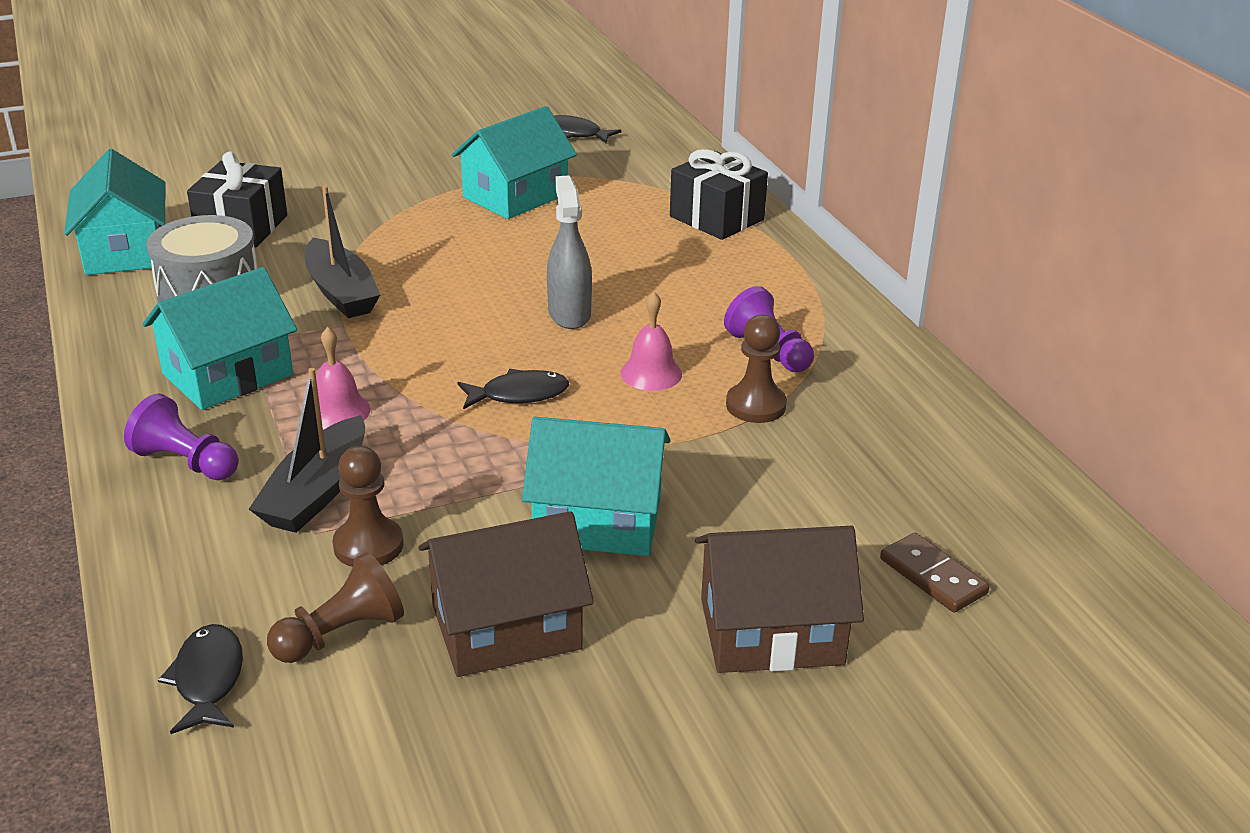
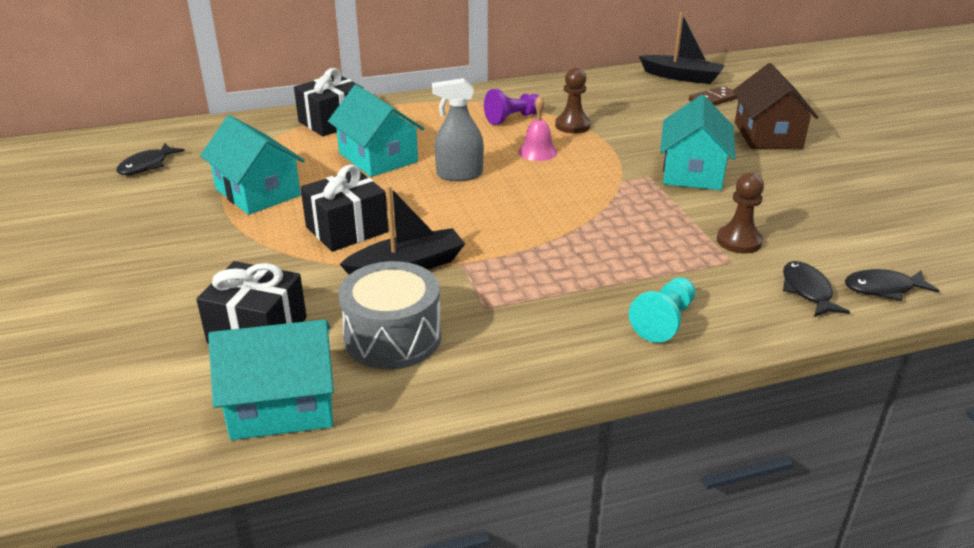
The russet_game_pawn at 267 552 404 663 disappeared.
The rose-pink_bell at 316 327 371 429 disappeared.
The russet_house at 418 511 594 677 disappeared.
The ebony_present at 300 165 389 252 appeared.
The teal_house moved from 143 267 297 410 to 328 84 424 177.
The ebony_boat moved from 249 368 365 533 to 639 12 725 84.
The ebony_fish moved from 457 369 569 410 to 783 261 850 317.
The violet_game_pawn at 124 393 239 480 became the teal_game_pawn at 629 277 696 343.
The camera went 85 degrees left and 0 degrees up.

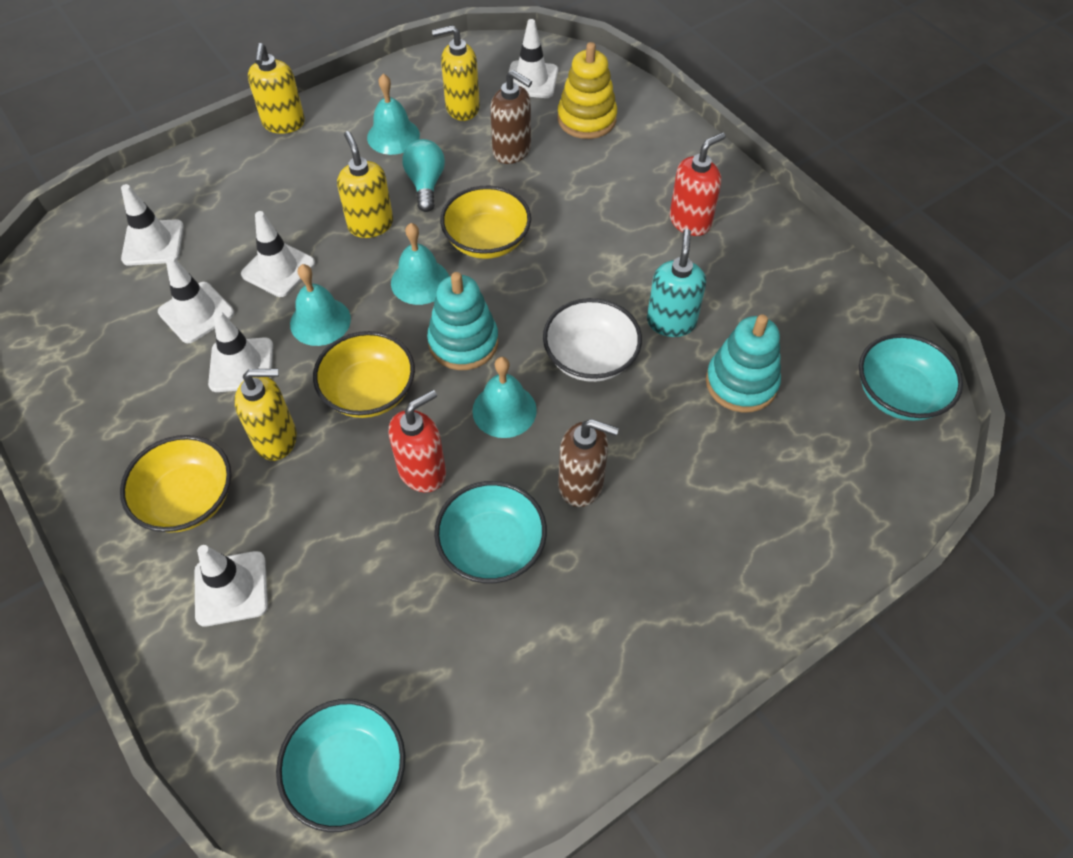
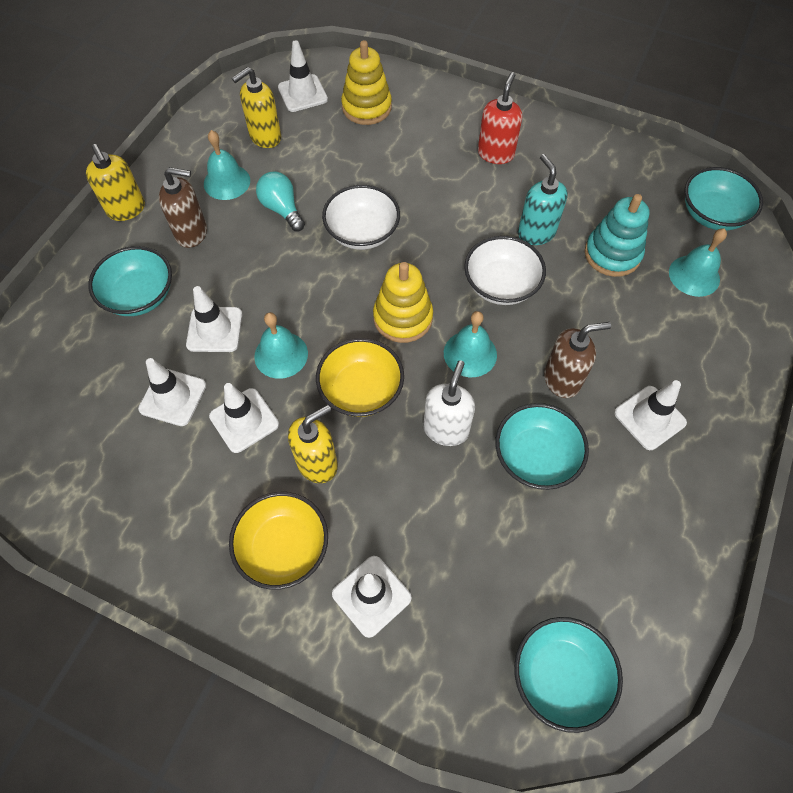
The yellow_soap_dispenser at 337 131 393 238 disappeared.
The teal_bowl at 88 246 172 316 appeared.
The snow-white_road_cone moved from 121 184 184 266 to 614 380 687 450.
The teal_bell moved from 391 223 449 305 to 669 229 727 297.
The russet_soap_dispenser moved from 490 70 532 164 to 159 167 207 248.
The red_soap_dispenser at 388 390 446 493 became the snow-white_soap_dispenser at 423 360 475 446.
The teal_stacking_toy at 427 272 498 370 became the yellow_stacking_toy at 373 262 433 343.
The yellow_bowl at 440 185 531 259 became the snow-white_bowl at 322 185 400 250.
The camera went 30 degrees left and 5 degrees up.

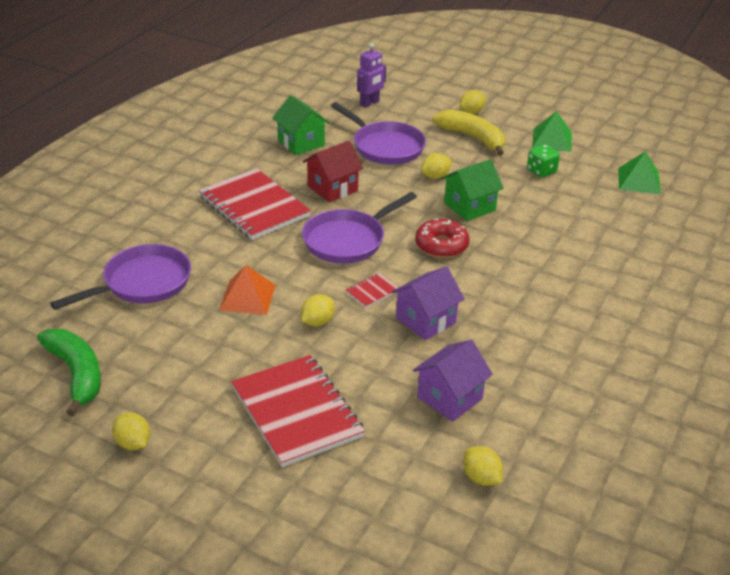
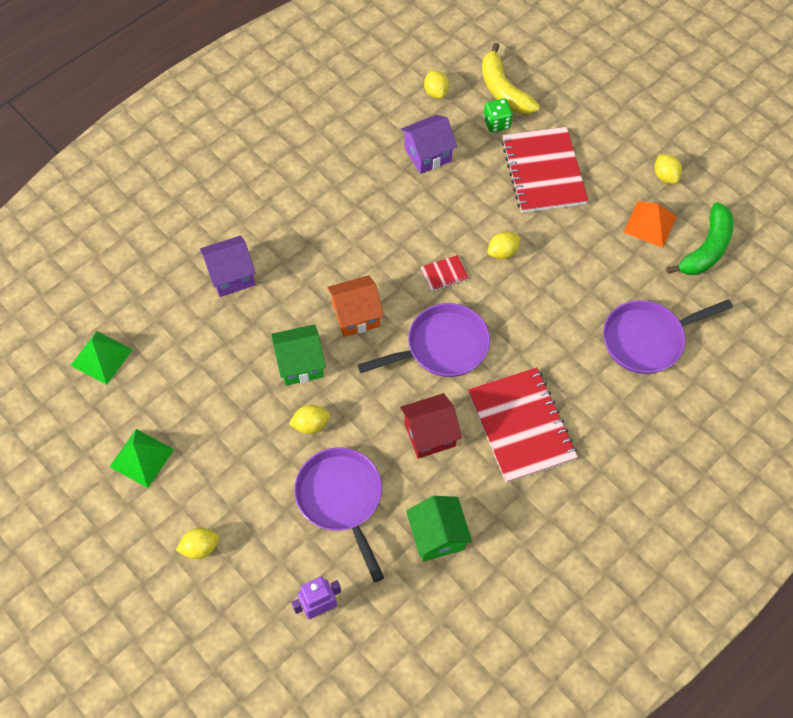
The orange_solid_pyramid moved from 219 265 276 315 to 623 201 677 248.
The violet_house moved from 392 267 465 340 to 200 235 256 297.
The yellow_banana moved from 433 109 505 156 to 482 43 540 114.
The emerald_game_die moved from 527 144 560 178 to 483 98 513 132.
The red_doughnut at 415 219 470 258 was replaced by the orange_house at 327 275 384 337.
The emerald_banana at 37 329 101 416 turned 135 degrees counterclockwise.
The camera went 160 degrees left and 25 degrees up.

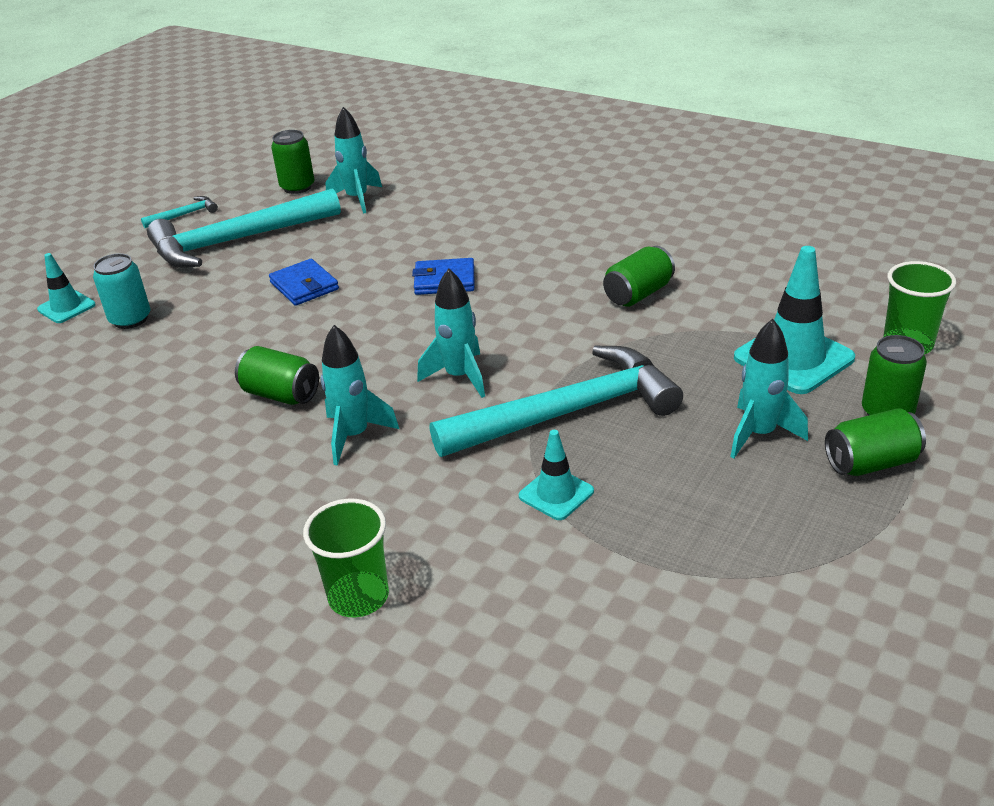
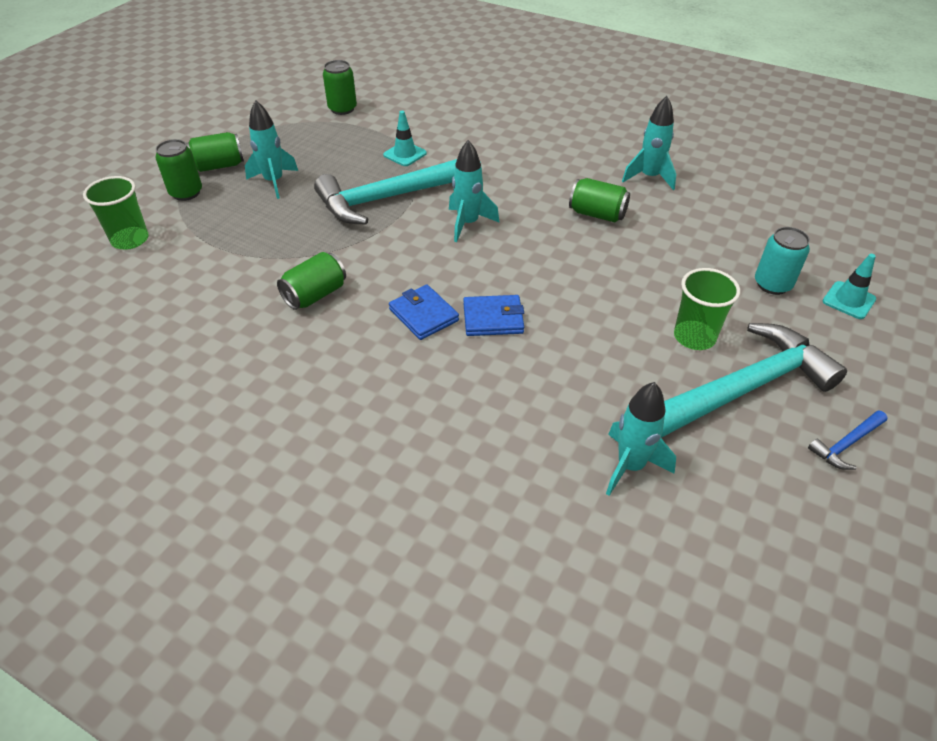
The teal_road_cone at 734 246 855 394 disappeared.
The blue_wallet moved from 269 259 339 306 to 389 285 459 340.
The emerald_can moved from 271 130 315 194 to 323 60 357 115.
The emerald_cup moved from 303 499 389 617 to 674 268 740 350.
The teal_spaceship moved from 321 325 399 466 to 622 96 676 190.
The teal_carpenter's_hammer at 141 196 218 228 became the blue_carpenter's_hammer at 808 410 888 470.
The camera went 175 degrees right and 10 degrees up.

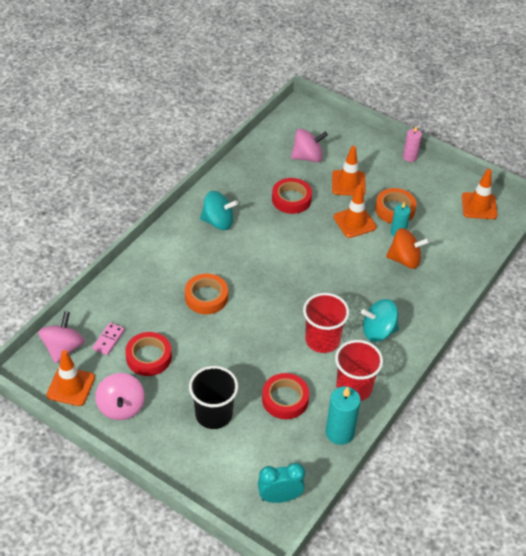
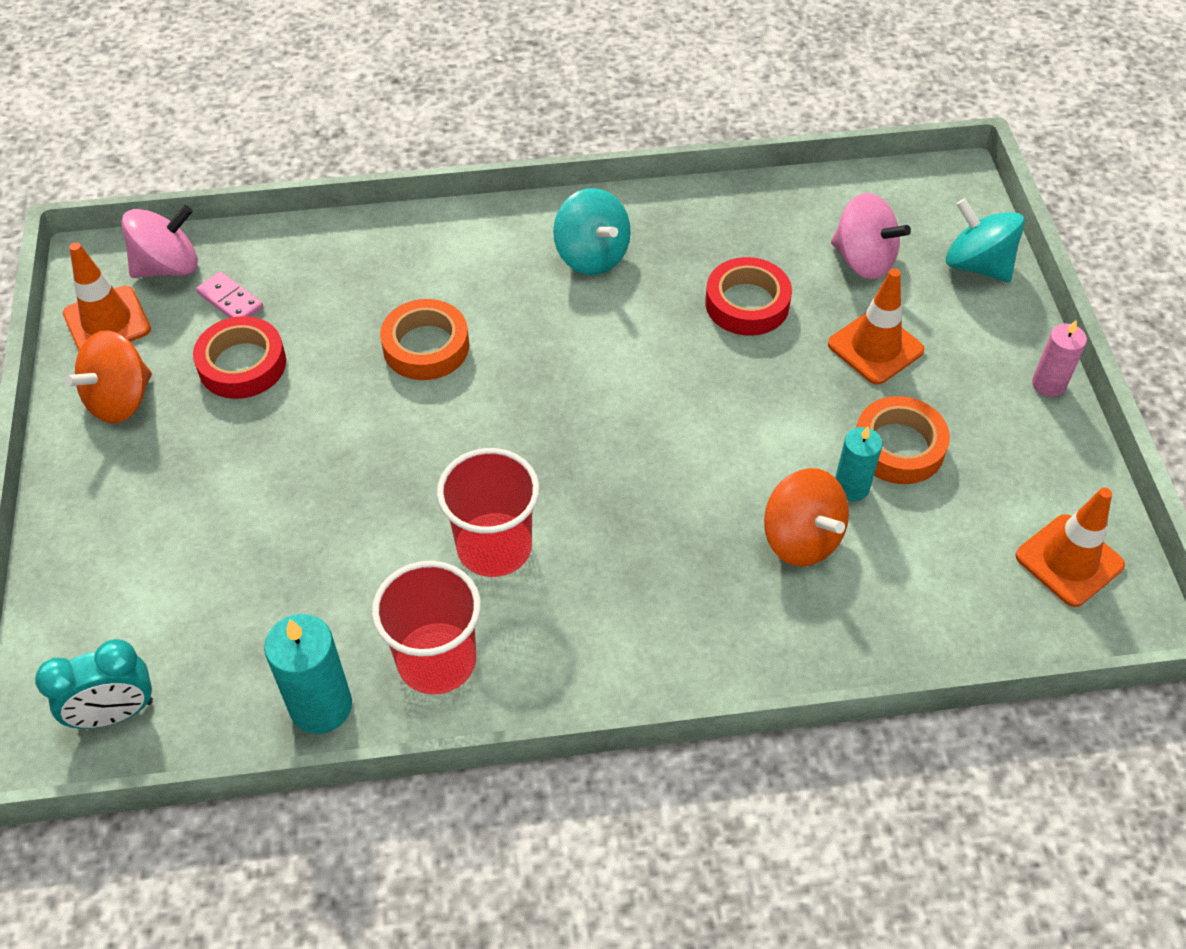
The ebony_cup at 189 366 238 429 disappeared.
The red_roll_of_tape at 262 373 309 419 disappeared.
The orange_road_cone at 333 185 376 238 disappeared.
The teal_toy_top moved from 361 299 399 342 to 946 198 1025 282.
The rose-pink_toy_top at 95 373 145 420 became the orange_toy_top at 64 330 152 423.
The rose-pink_domino_tile at 93 323 125 355 turned 60 degrees clockwise.
The teal_clock at 258 463 305 503 turned 120 degrees clockwise.
The camera went 50 degrees right and 5 degrees up.

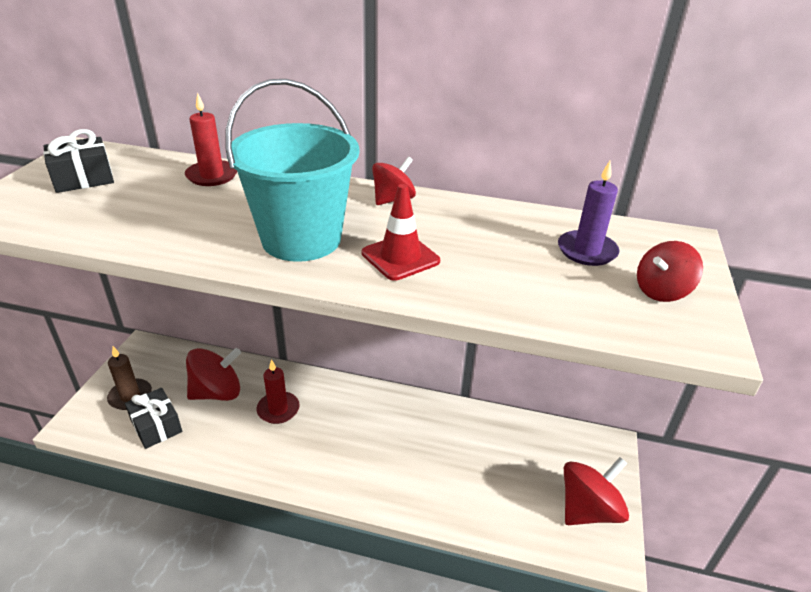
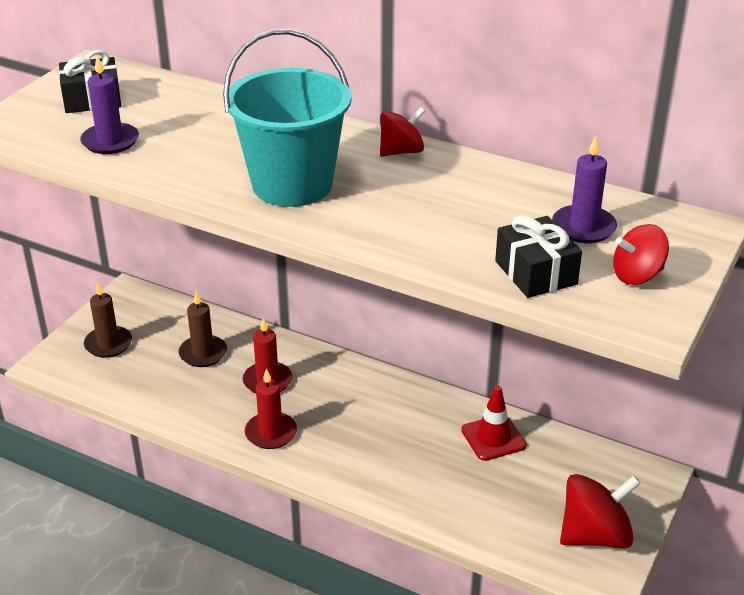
The violet_wax_candle at 80 55 139 154 appeared.
The ebony_present moved from 125 388 182 449 to 495 215 582 298.
The red_wax_candle moved from 185 92 237 186 to 245 368 297 449.
The red_road_cone moved from 362 184 440 281 to 461 386 526 461.
The red_toy_top at 186 348 241 401 was replaced by the russet_wax_candle at 179 291 227 367.
The camera went 15 degrees right and 0 degrees up.

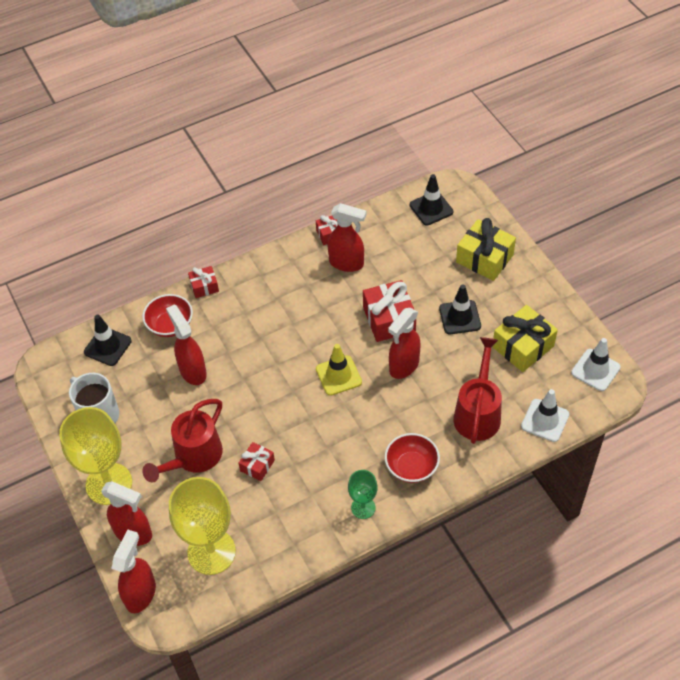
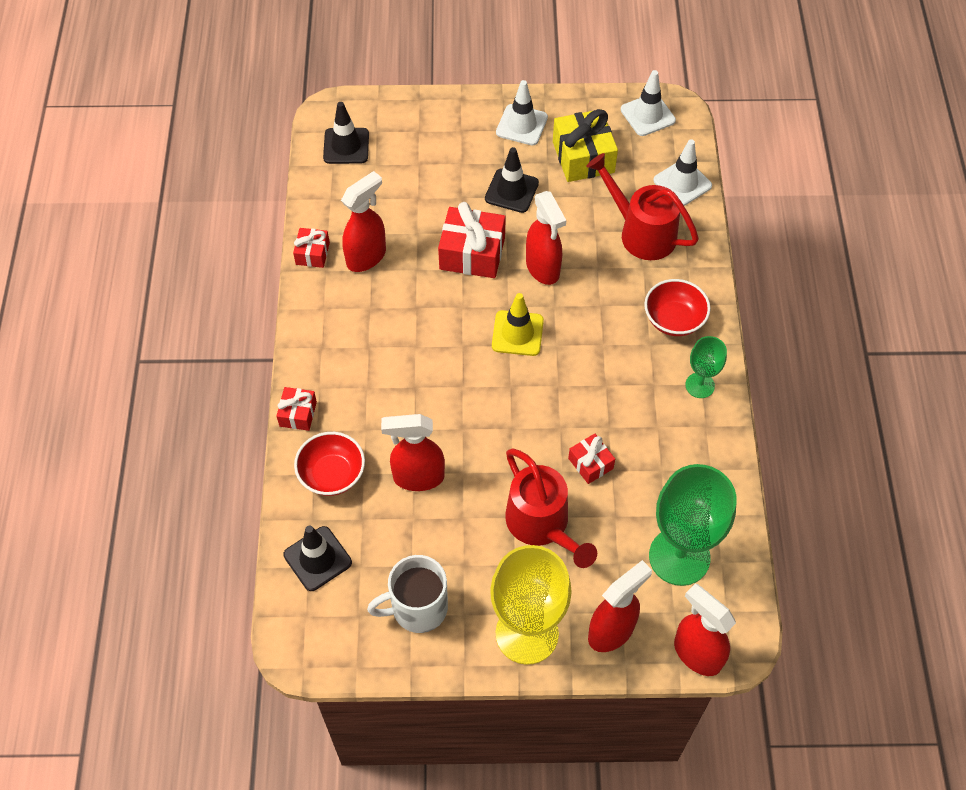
The yellow_present at 456 218 516 281 disappeared.
The snow-white_road_cone at 496 80 548 145 appeared.
The yellow_chalice at 169 477 236 575 became the emerald_chalice at 649 464 737 586.
The camera went 65 degrees left and 5 degrees up.

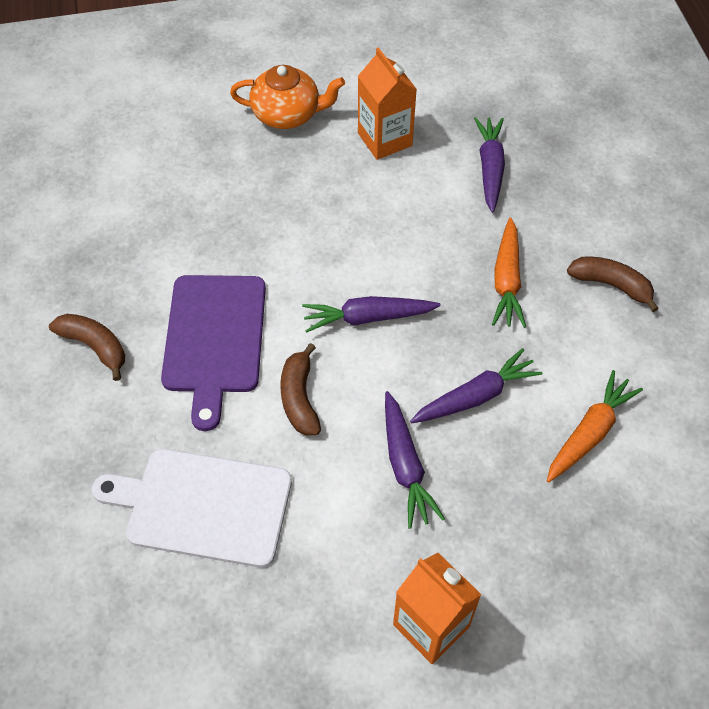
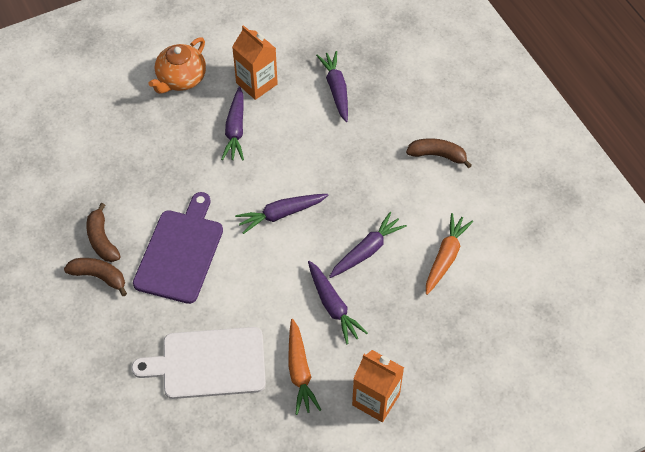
The violet_carrot at 221 86 244 161 appeared.
The russet_banana moved from 280 343 321 436 to 86 203 121 262.
The orange_carrot moved from 492 218 526 328 to 288 319 321 415.
The violet_bread_board at 161 275 266 431 turned 150 degrees counterclockwise.
The orange_teapot at 230 65 345 129 turned 135 degrees clockwise.
The camera went 15 degrees left and 0 degrees up.

